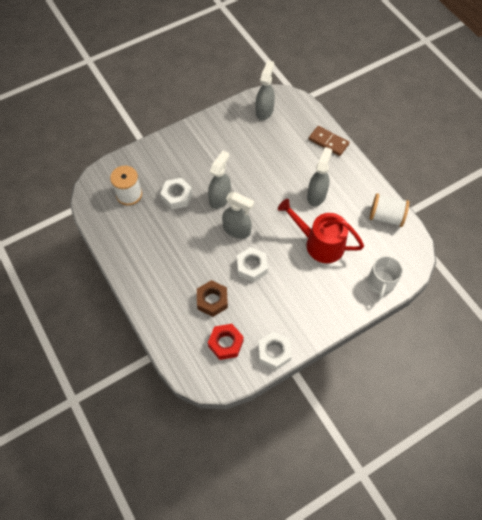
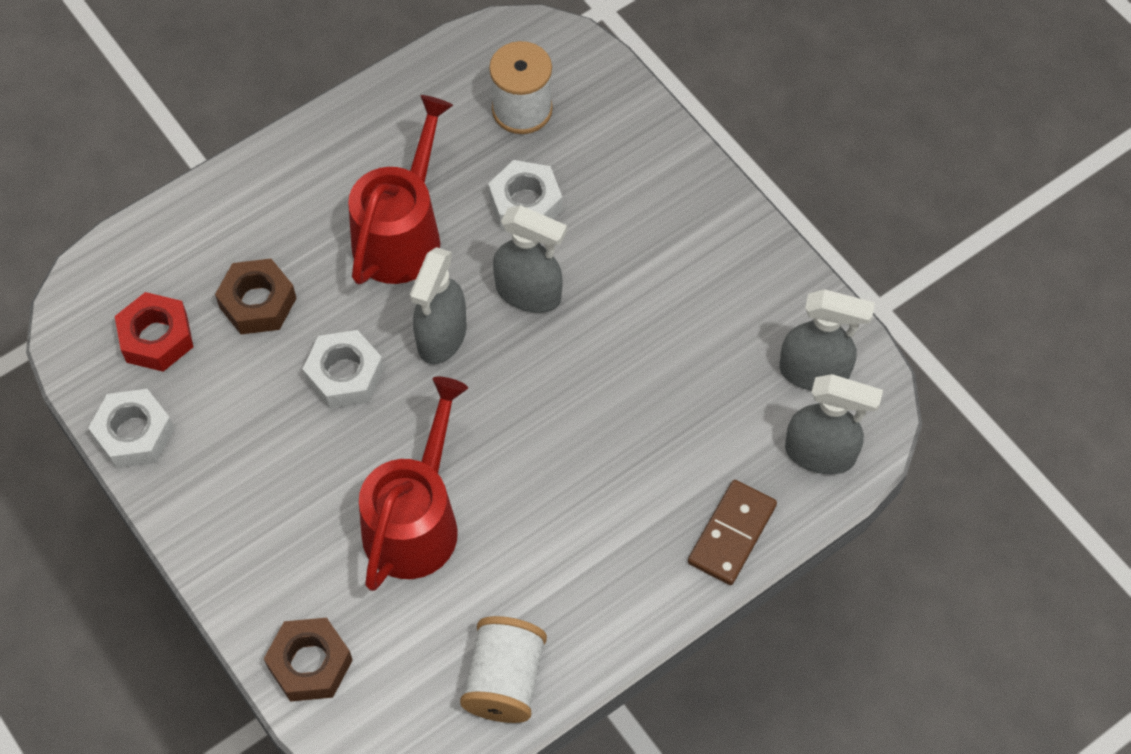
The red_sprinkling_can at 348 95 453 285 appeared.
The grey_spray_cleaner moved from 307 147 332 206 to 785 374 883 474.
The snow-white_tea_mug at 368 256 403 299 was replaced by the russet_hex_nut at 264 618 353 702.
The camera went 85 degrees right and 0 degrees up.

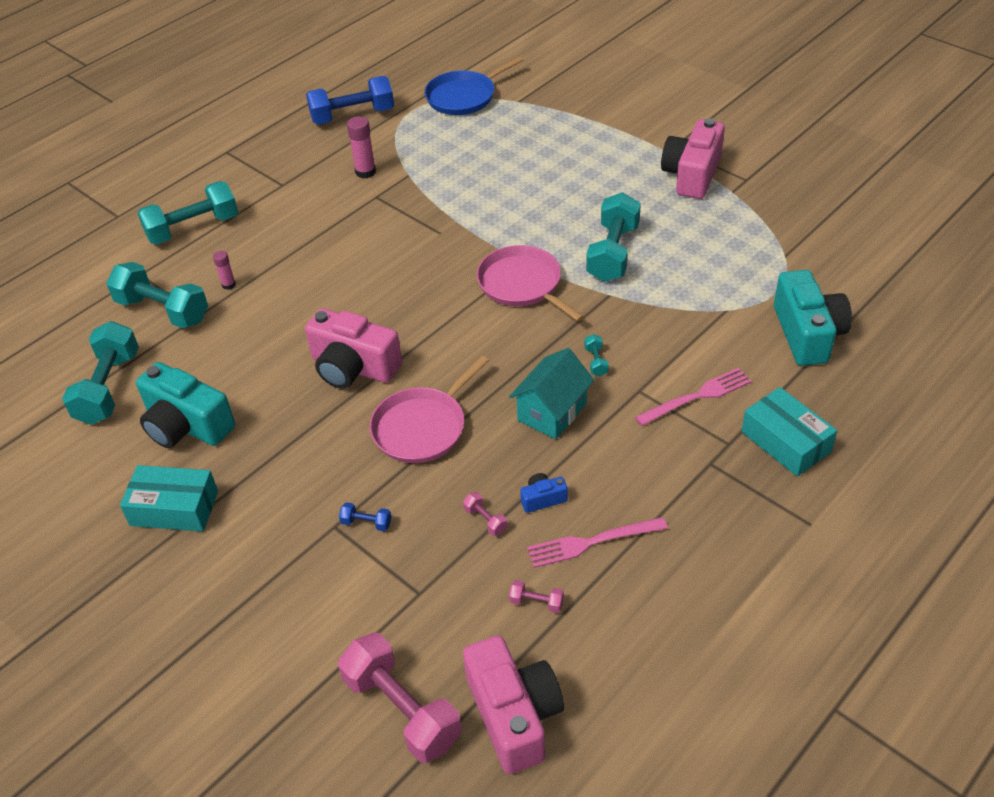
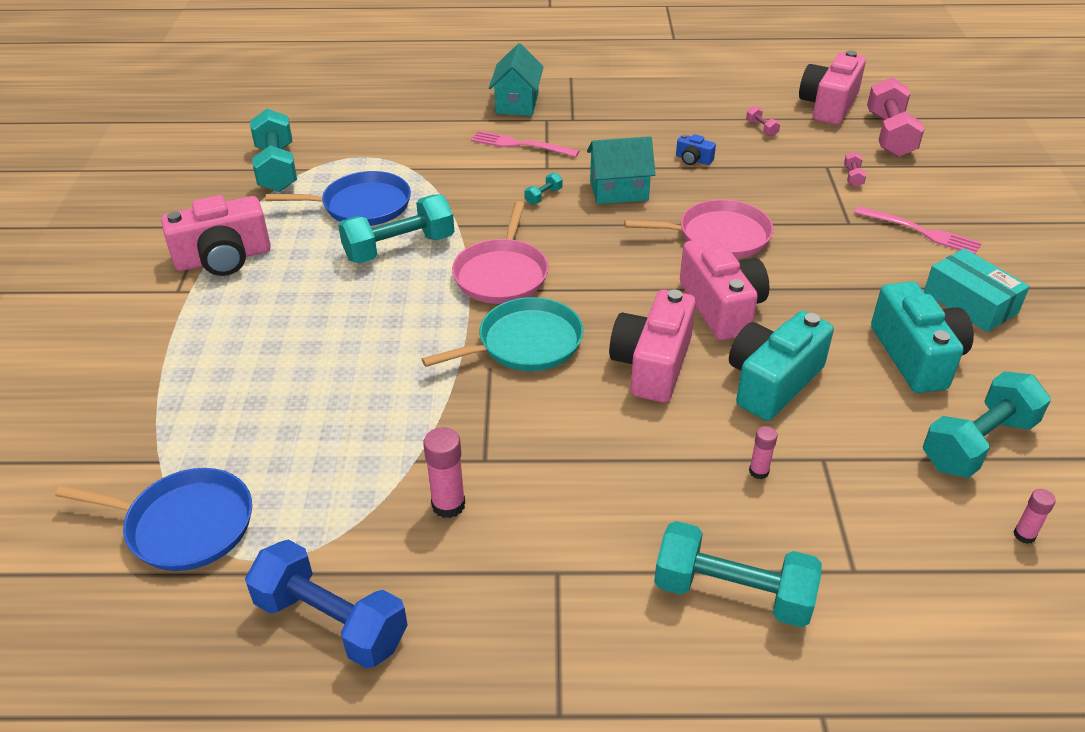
The blue_free_weight at 339 502 391 531 disappeared.
The blue_skillet at 266 171 411 226 appeared.
The teal_skillet at 422 297 583 371 appeared.
The rose-pink_camera at 609 290 696 403 appeared.
The rose-pink_glue_stick at 1014 489 1056 544 appeared.
The teal_free_weight moved from 106 262 208 328 to 250 109 297 192.
The rose-pink_free_weight moved from 463 492 508 536 to 844 151 866 187.
The rose-pink_dinner_fork moved from 527 517 668 568 to 854 206 981 254.
The teal_camera moved from 774 270 852 366 to 729 311 834 421.
The teal_package at 741 387 837 477 was replaced by the teal_house at 489 43 544 116.
The camera went 135 degrees left and 5 degrees down.

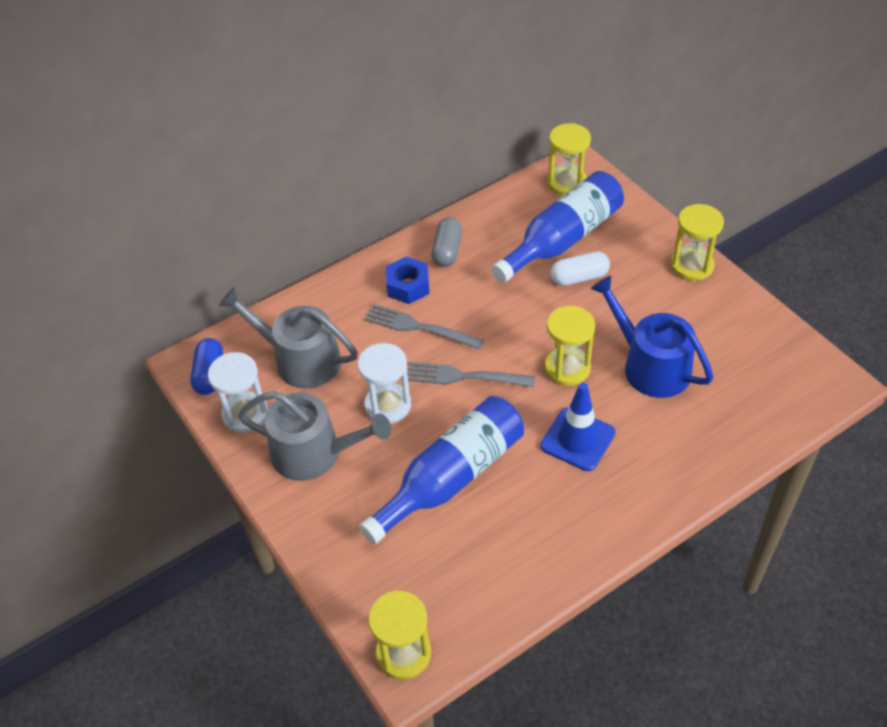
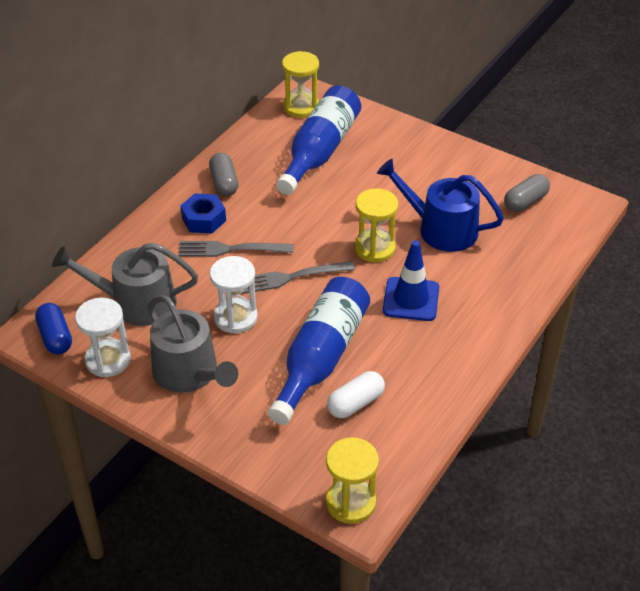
The yellow_sandglass at 671 204 724 281 disappeared.
The grey_pill_shape at 504 174 550 212 appeared.
The snow-white_pill_shape moved from 551 251 610 286 to 327 371 385 418.
The grey_sprinkling_can at 238 391 391 481 turned 60 degrees clockwise.
The camera went 25 degrees left and 5 degrees down.

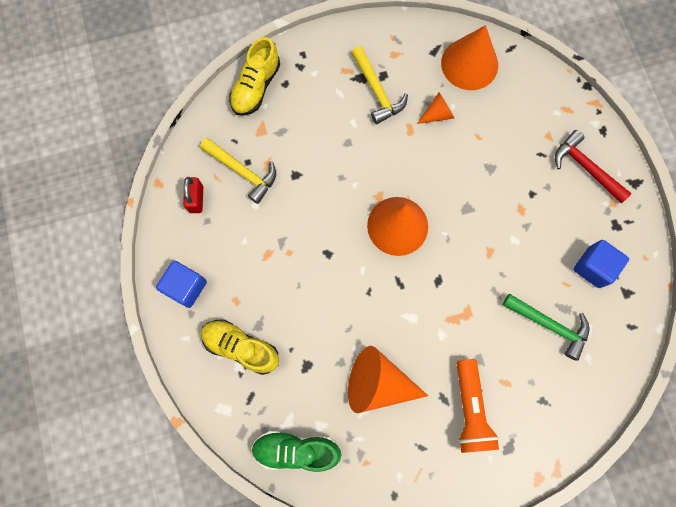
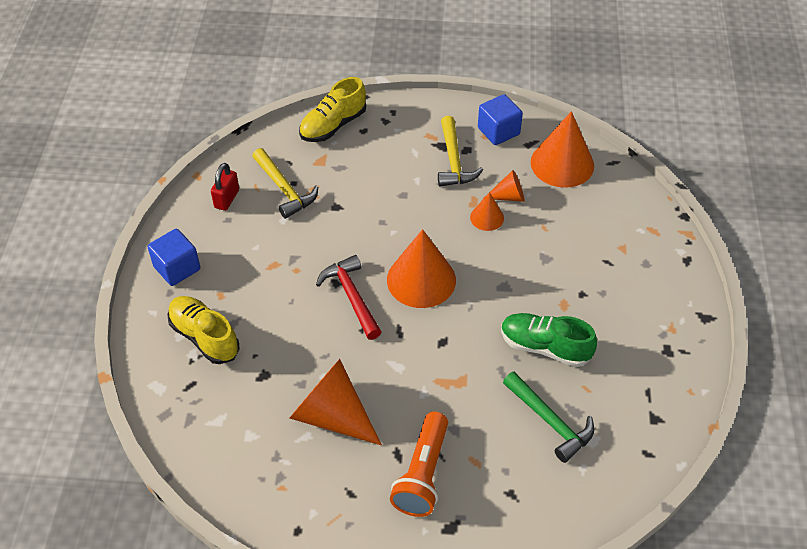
The orange_cone_shape at 470 192 504 231 appeared.
The emerald_sneaker moved from 251 431 341 472 to 501 313 597 367.
The red_carpenter's_hammer moved from 555 130 632 203 to 316 255 382 340.
The blue_block moved from 574 240 629 288 to 478 94 523 145.
The camera went 20 degrees right and 25 degrees down.

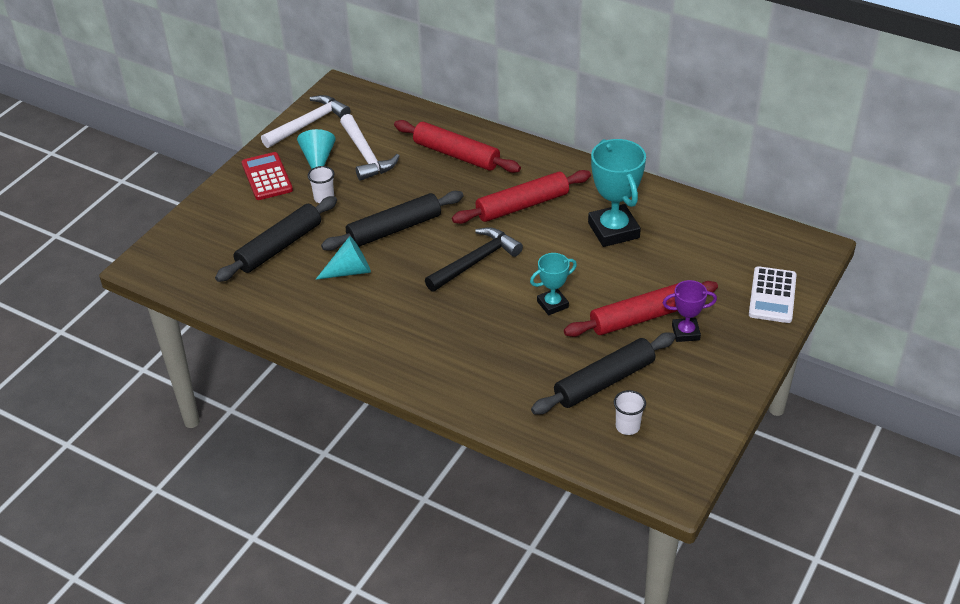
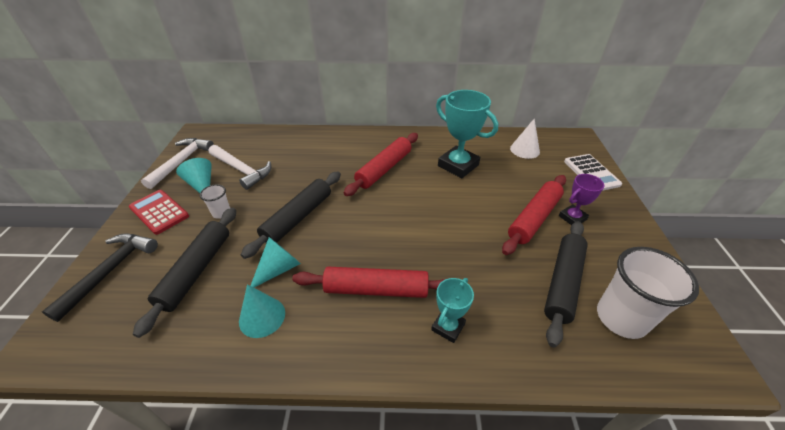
The teal_cone_shape at 239 284 285 338 appeared.
The snow-white_cone_shape at 510 118 540 159 appeared.
The red_rolling_pin moved from 394 120 521 173 to 292 267 448 298.
The ebony_carpenter's_hammer moved from 425 227 523 291 to 42 233 158 322.
The teal_prize_cup moved from 530 253 577 315 to 431 278 474 343.
The snow-white_cup at 614 390 646 435 changed to 2.06 times the size.
The camera went 30 degrees left and 0 degrees up.

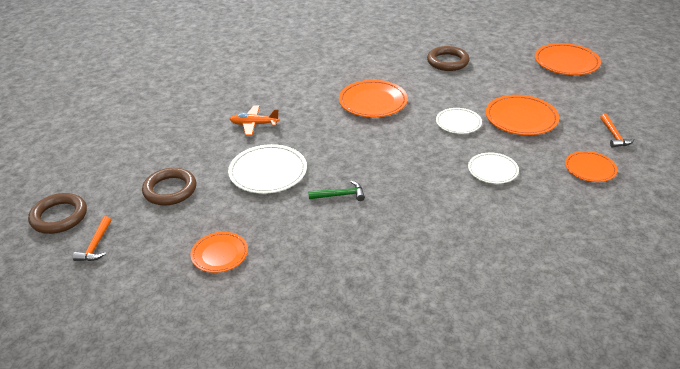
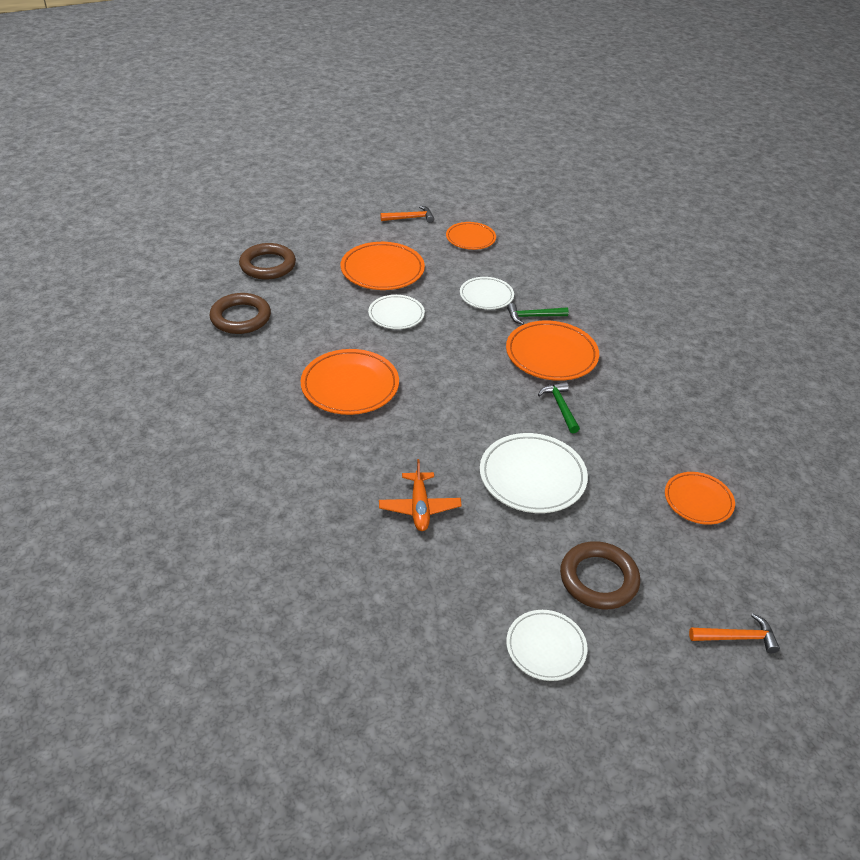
The snow-white_dinner_plate at 506 610 588 681 appeared.
The emerald_carpenter's_hammer at 507 303 569 325 appeared.
The russet_torus moved from 28 193 87 234 to 239 243 296 280.
The orange_dinner_plate moved from 535 43 601 75 to 506 321 599 381.
The camera went 100 degrees left and 5 degrees up.

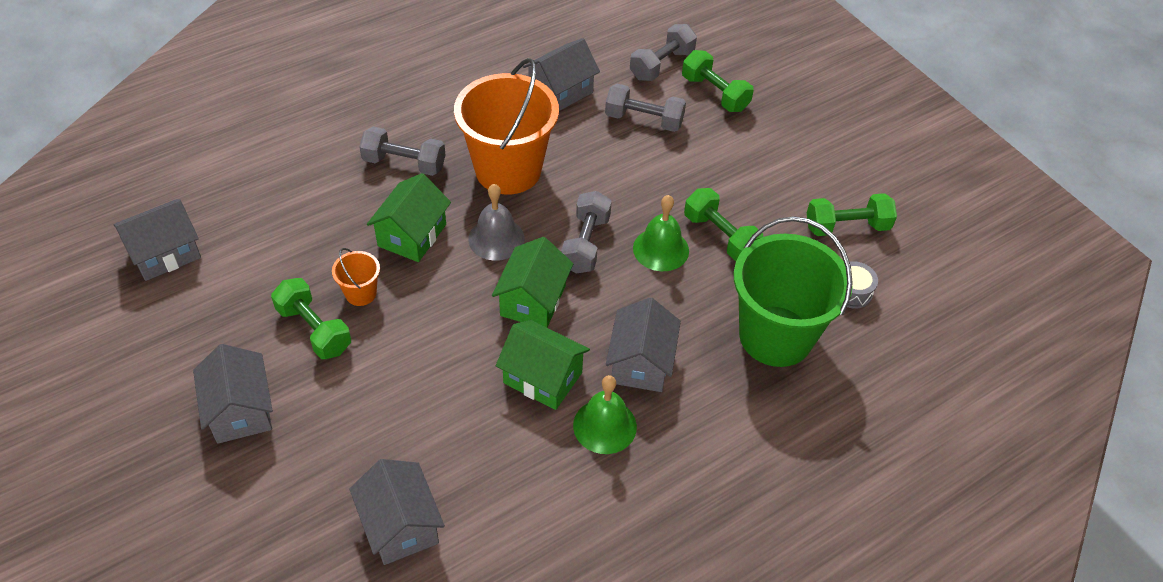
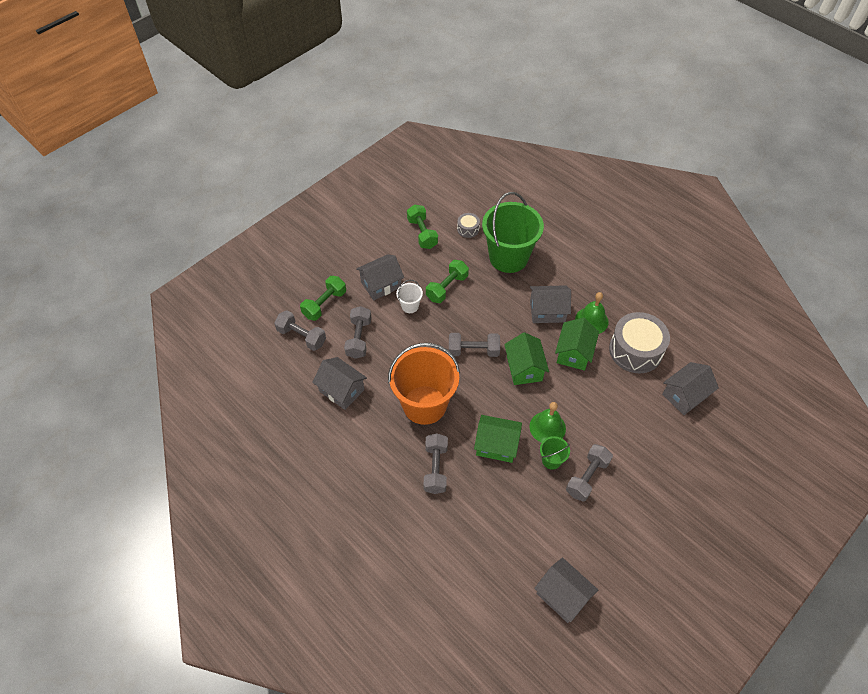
The grey_bell at 468 184 525 261 disappeared.
The snow-white_sand_bucket at 396 280 423 313 appeared.
The grey_drum at 609 312 670 373 appeared.
The grey_house moved from 193 344 273 444 to 356 254 404 300.
The emerald_bell moved from 633 195 689 271 to 529 402 566 443.
The emerald_free_weight at 271 278 351 359 became the grey_free_weight at 566 444 613 502.
The orange_sand_bucket at 332 248 380 306 became the emerald_sand_bucket at 540 436 570 470.
The emerald_house at 492 237 573 328 turned 75 degrees clockwise.
The camera went 100 degrees left and 5 degrees up.

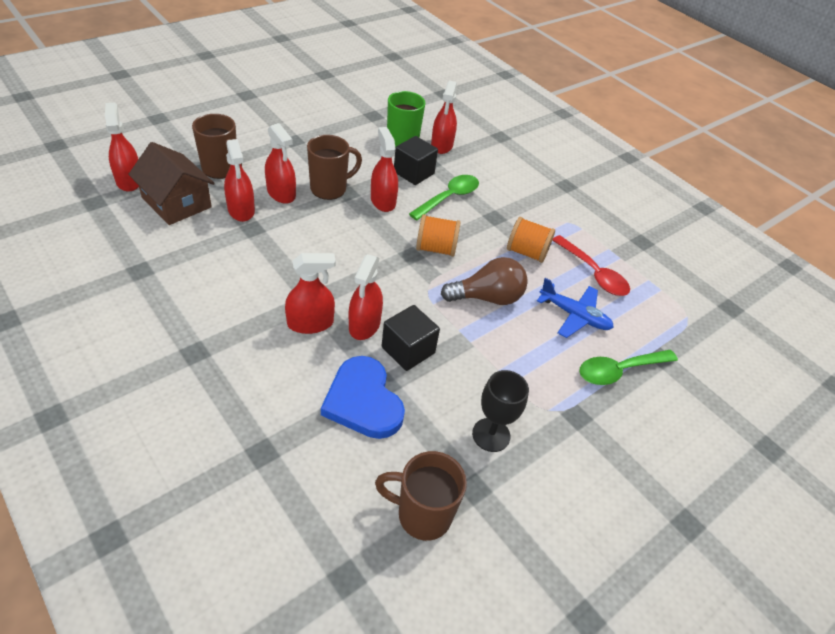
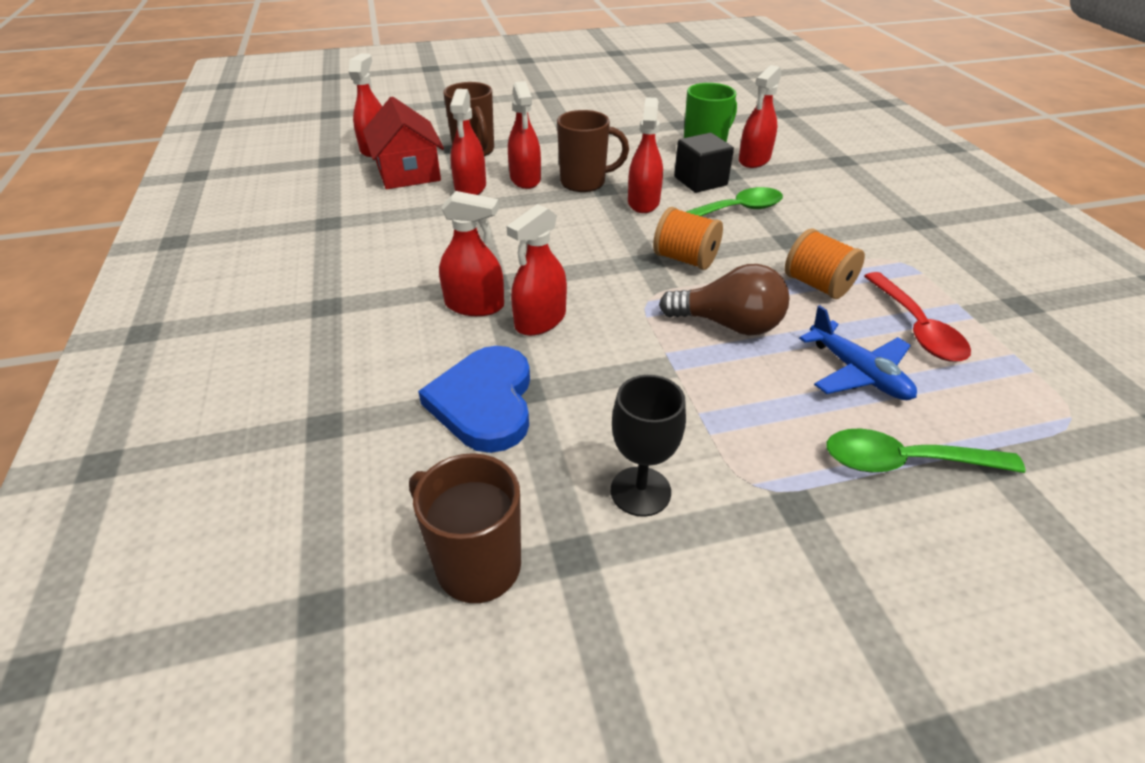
The ebony_block at 382 305 440 371 disappeared.
The russet_house at 128 142 215 225 became the red_house at 363 96 444 189.
The camera went 30 degrees right and 5 degrees down.

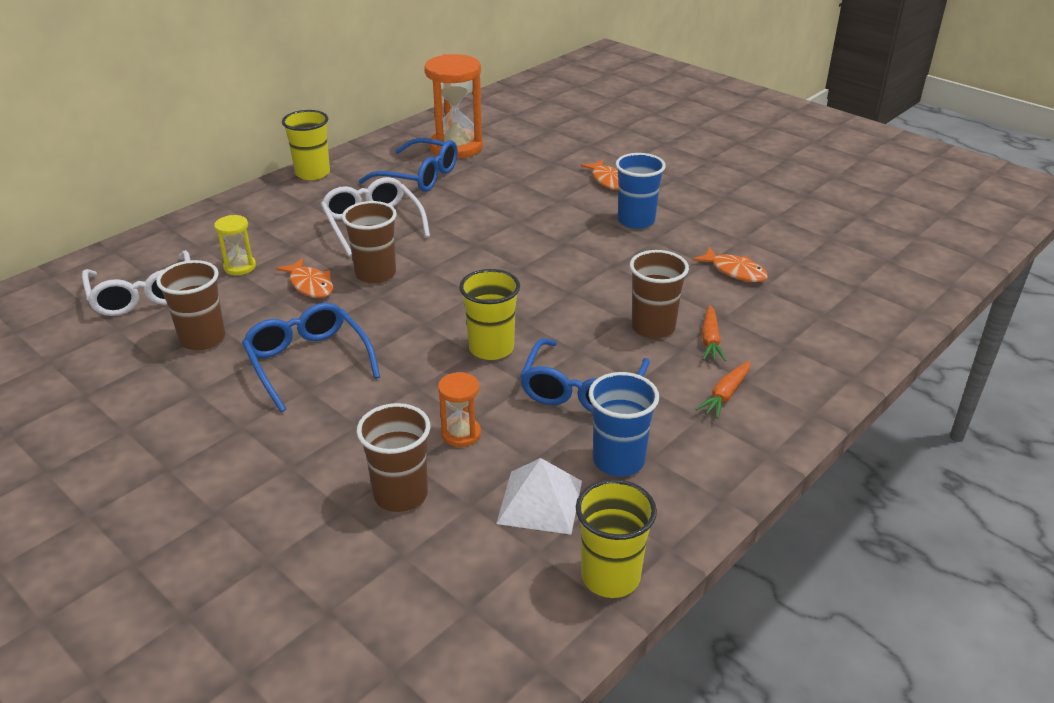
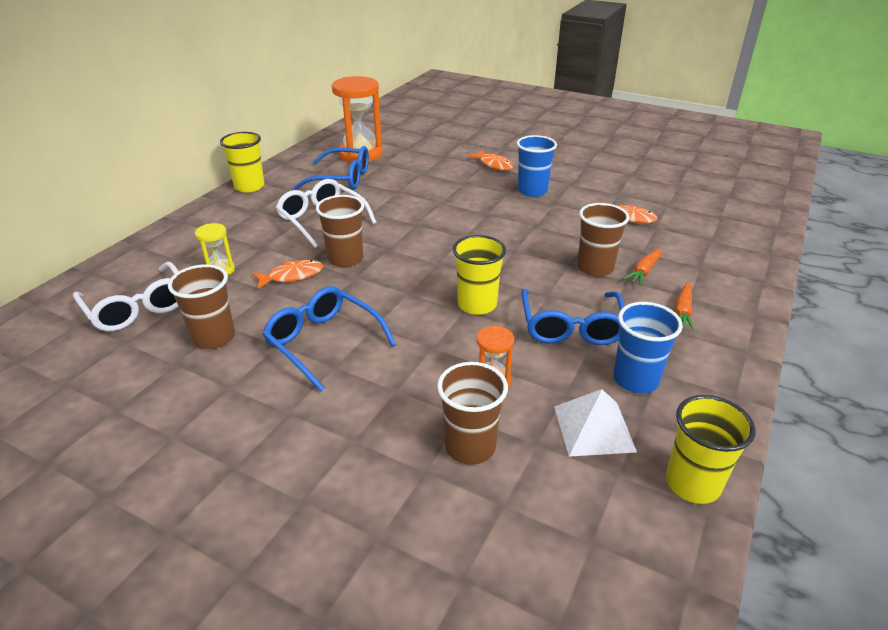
The orange_fish at 276 258 333 298 turned 60 degrees counterclockwise.
The orange_carrot at 701 305 726 361 turned 45 degrees clockwise.
The camera went 15 degrees left and 0 degrees up.

